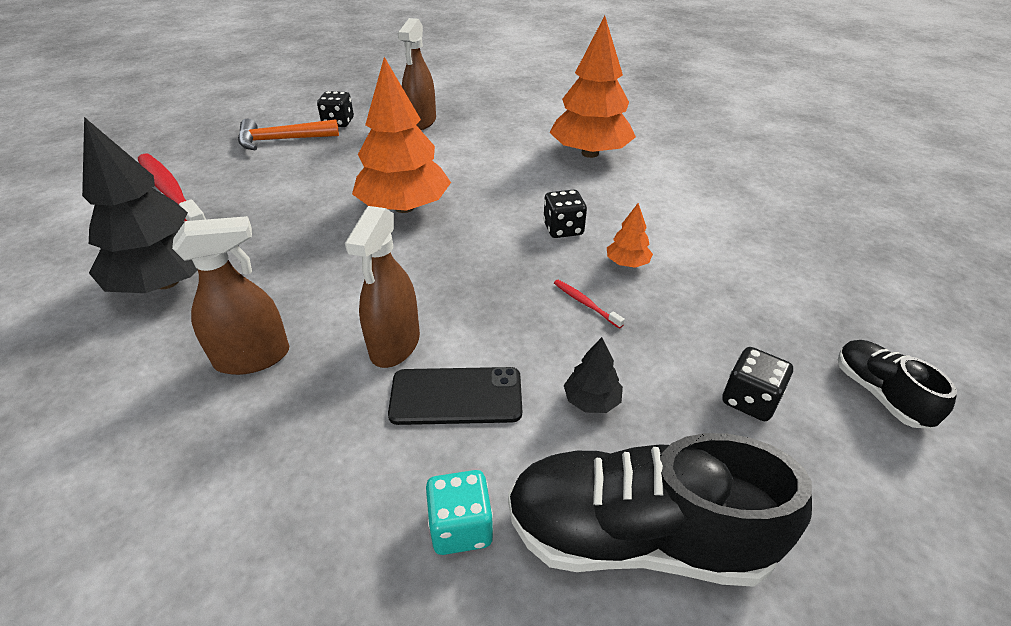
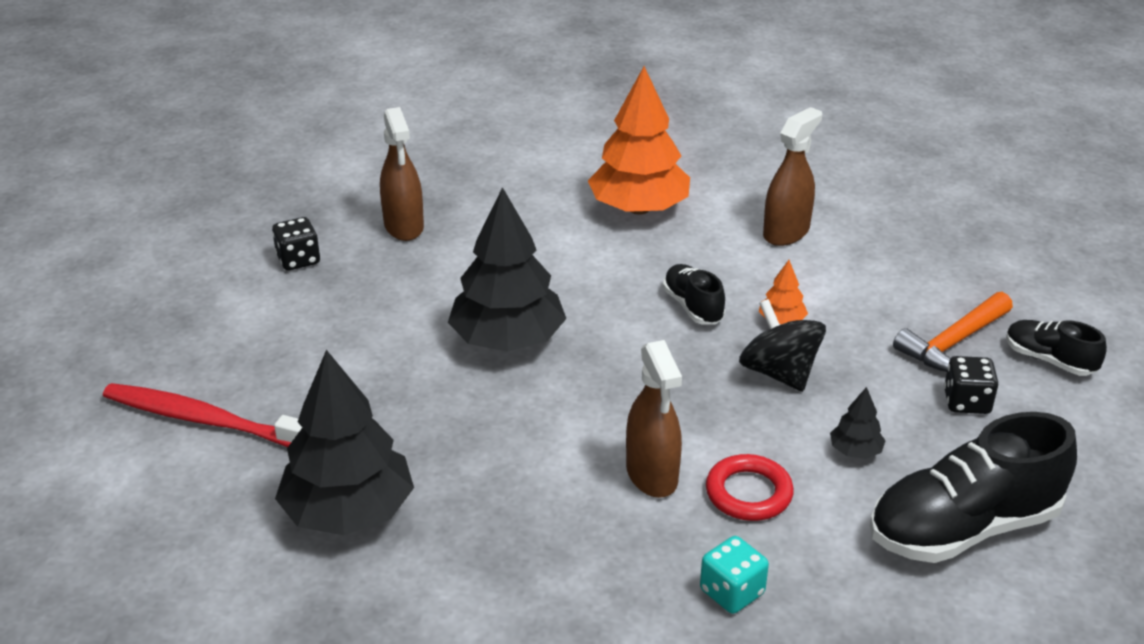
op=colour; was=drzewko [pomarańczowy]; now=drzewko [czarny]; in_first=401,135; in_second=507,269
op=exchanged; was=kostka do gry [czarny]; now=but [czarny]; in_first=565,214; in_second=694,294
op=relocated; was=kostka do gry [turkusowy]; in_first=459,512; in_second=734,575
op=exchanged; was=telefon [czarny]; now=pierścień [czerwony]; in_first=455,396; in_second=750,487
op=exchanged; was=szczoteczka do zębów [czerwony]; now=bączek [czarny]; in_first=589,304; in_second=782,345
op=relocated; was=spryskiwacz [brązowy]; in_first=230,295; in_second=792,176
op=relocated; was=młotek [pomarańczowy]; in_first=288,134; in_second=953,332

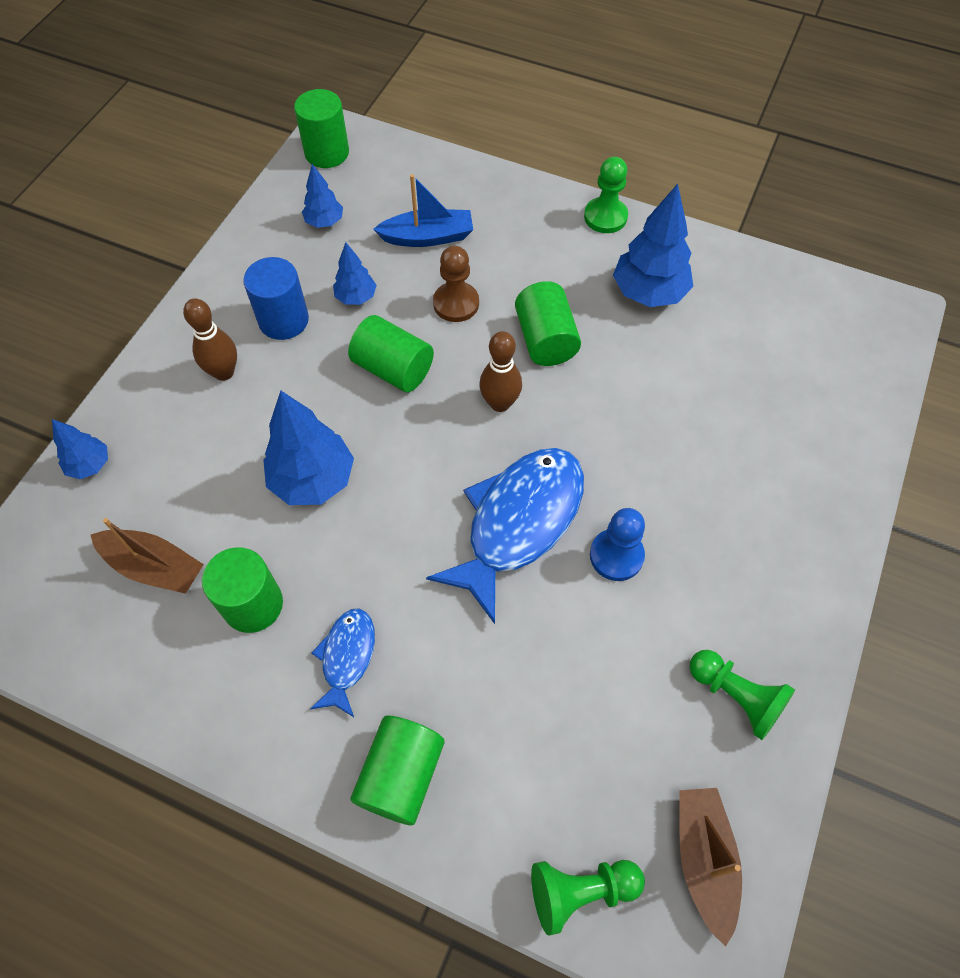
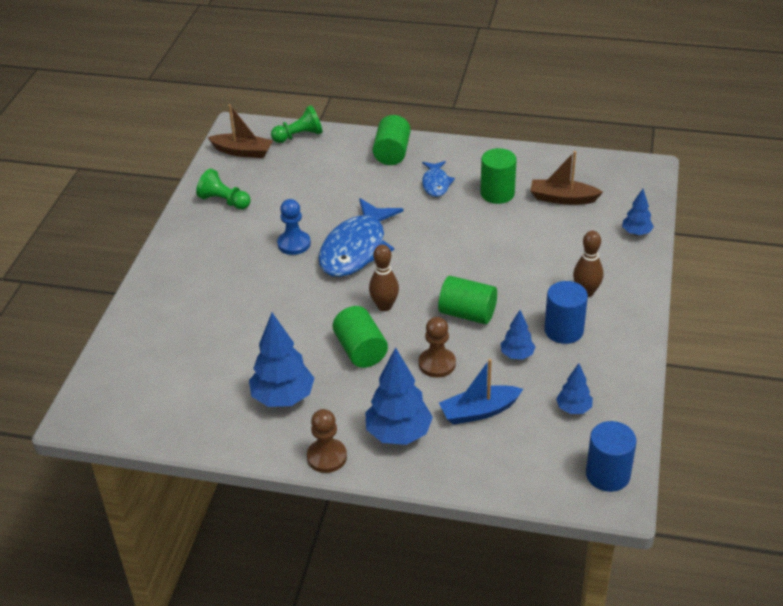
op=spun; was=łódka [brązowy]; in_first=710,867; in_second=240,131; clockwise=-60
op=colour; was=pionek [zielony]; now=pionek [brązowy]; in_first=606,195; in_second=327,441
op=relocated; was=drzewko [niebieski]; in_first=308,447; in_second=399,396
op=colour; was=walec [zielony]; now=walec [niebieski]; in_first=321,128; in_second=611,456

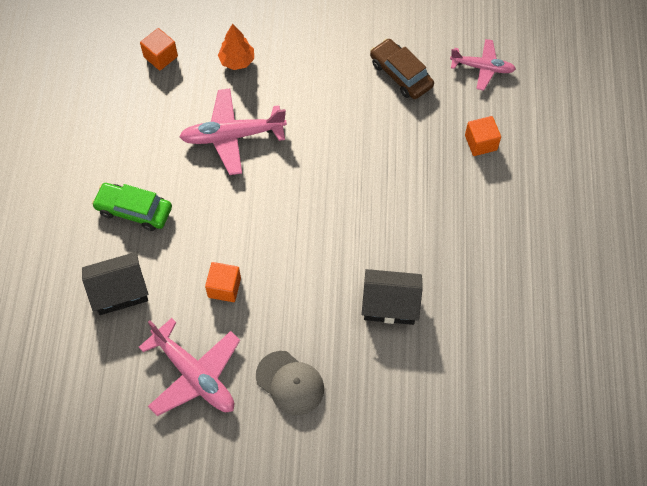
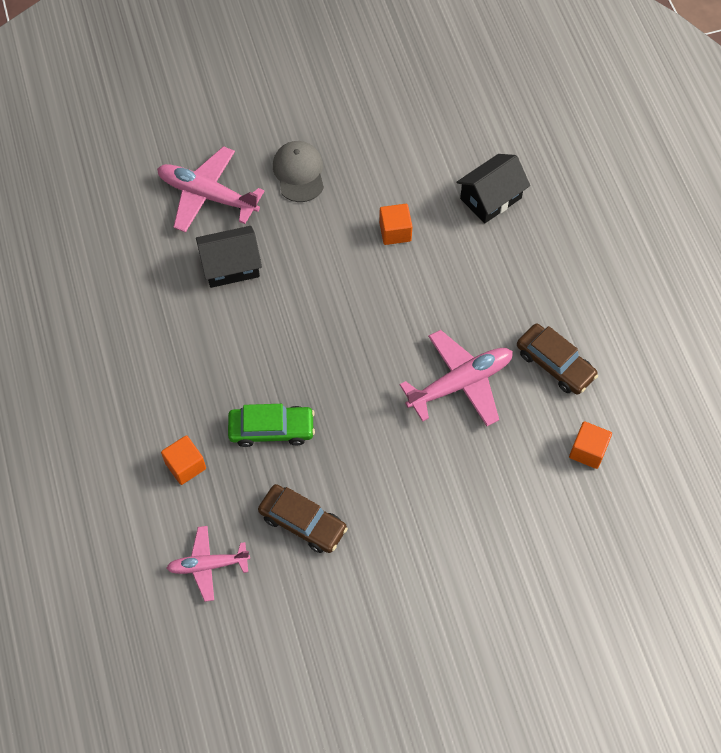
op=relocated; was=samolot [różowy]; in_first=189,367; in_second=210,189
op=relocated; was=samochód [zielony]; in_first=132,207; in_second=271,425
op=spun; was=czapka [szary]; in_first=290,383; in_second=298,171; clockwise=60
op=appeared; now=samochód [brązowy]; in_second=557,359
op=missing; was=drzewko [pomarańczowy]; in_first=236,47

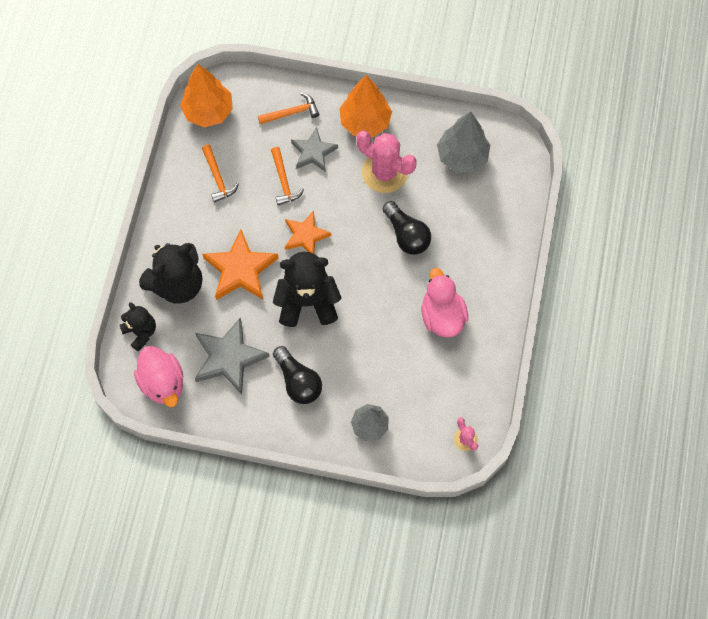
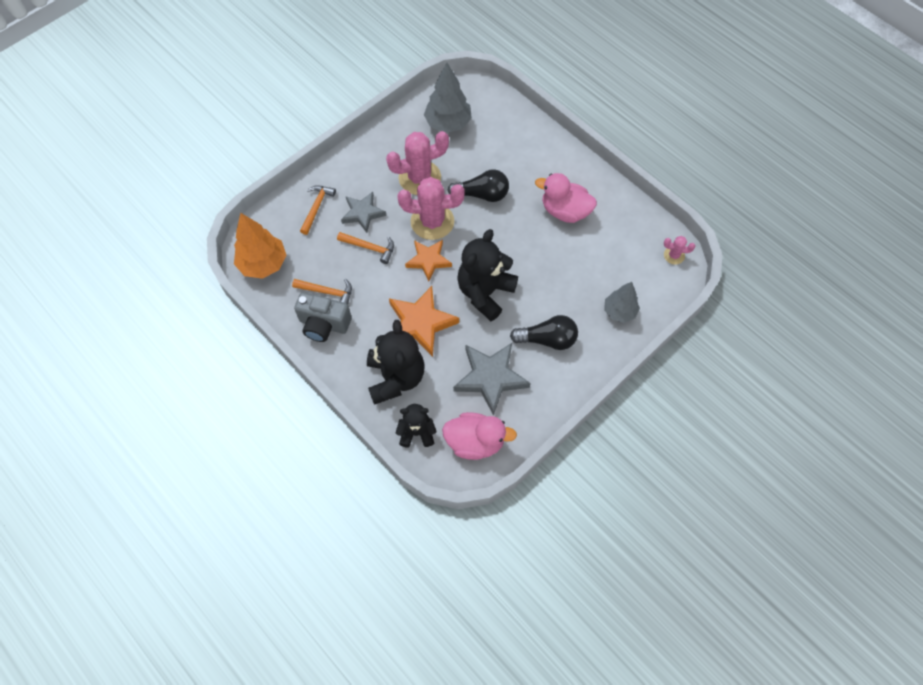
op=appeared; now=aparat fotograficzny [szary]; in_second=323,317
op=appeared; now=kaktus [różowy]; in_second=431,208
op=missing; was=drzewko [pomarańczowy]; in_first=365,106

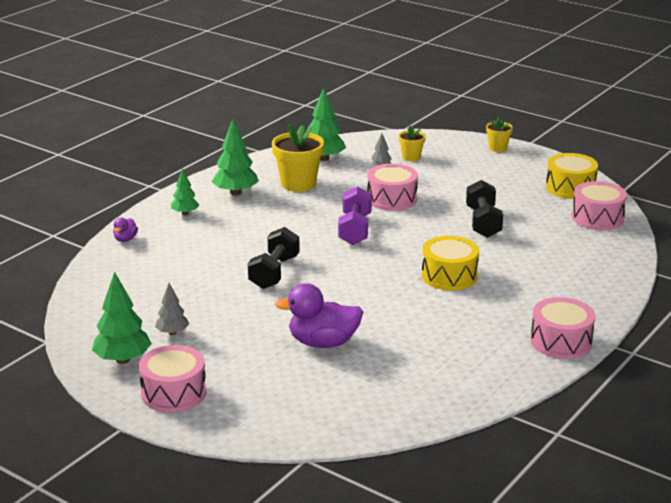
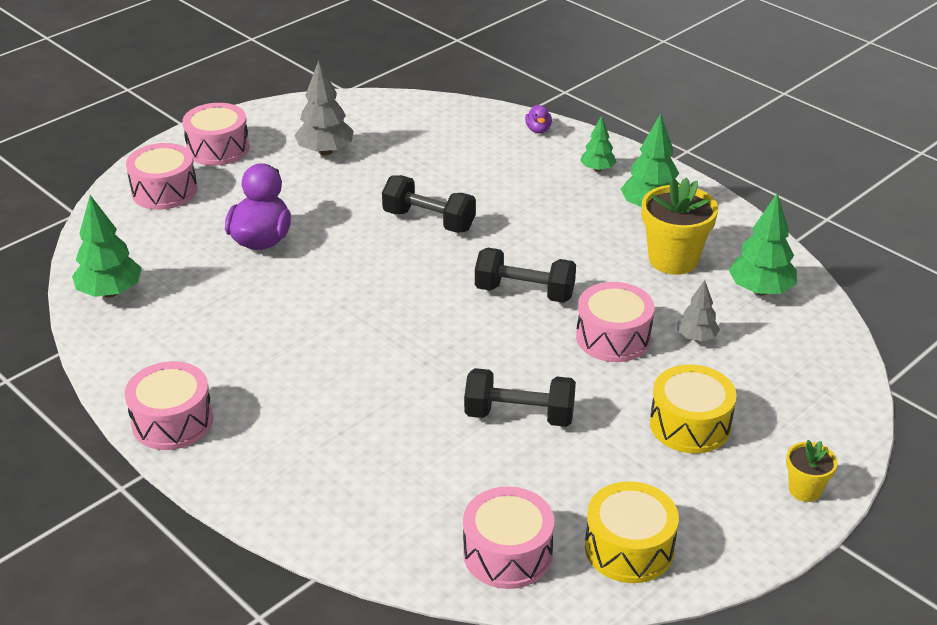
op=relocated; was=drzewko [zielony]; in_first=122,318; in_second=107,246
op=appeared; now=bęben [różowy]; in_second=162,176
op=size; was=drzewko [szary]; in_first=172,309; in_second=324,107; ratio=1.67
op=colour; was=hantel [fioletowy]; now=hantel [czarny]; in_first=355,216; in_second=525,275
op=spun; was=kaczka [fioletowy]; in_first=125,230; in_second=538,119; clockwise=-120
op=relocated; was=bęben [żółty]; in_first=450,263; in_second=693,408
op=missing; was=doniczka [żółty]; in_first=412,143

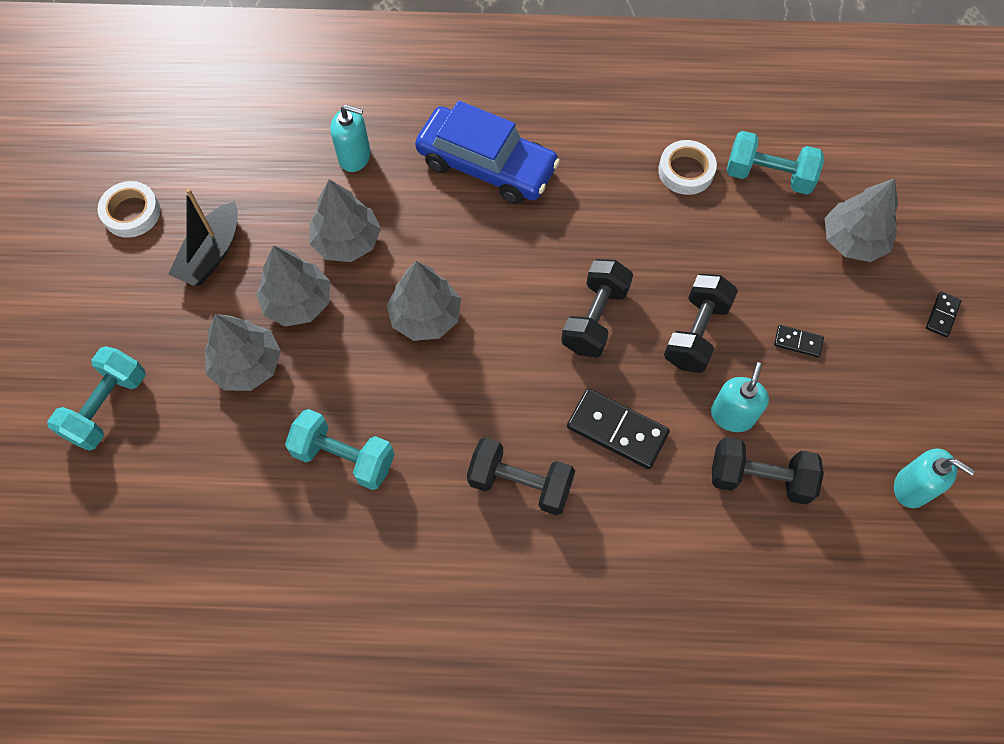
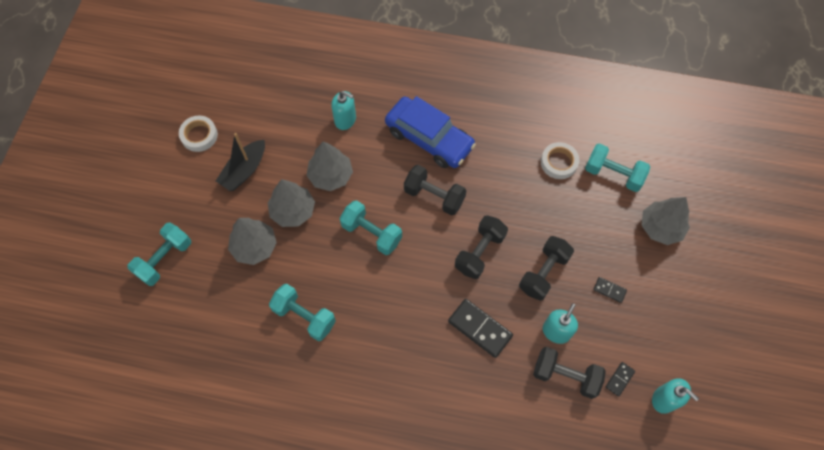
op=exchanged; was=drzewko [szary]; now=hantel [turkusowy]; in_first=424,301; in_second=371,227
op=relocated; was=hantel [czarny]; in_first=521,476; in_second=435,190
op=relocated; was=kostka domina [czarny]; in_first=944,314; in_second=620,379

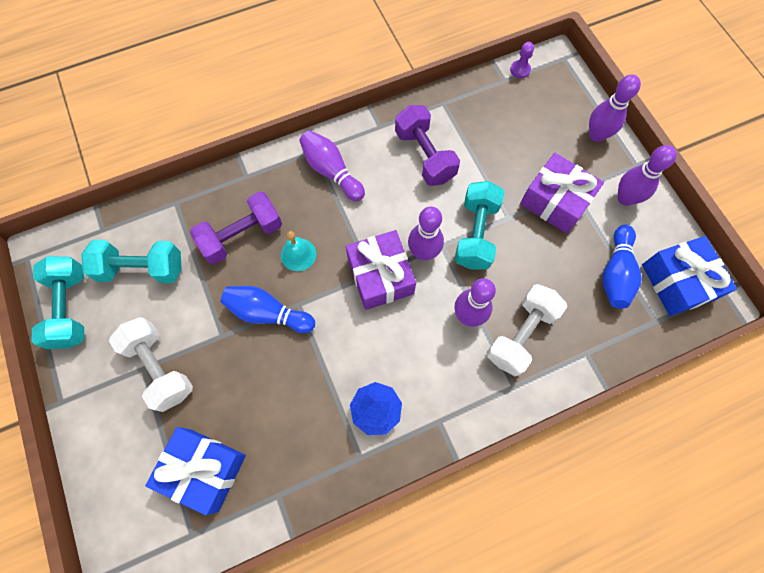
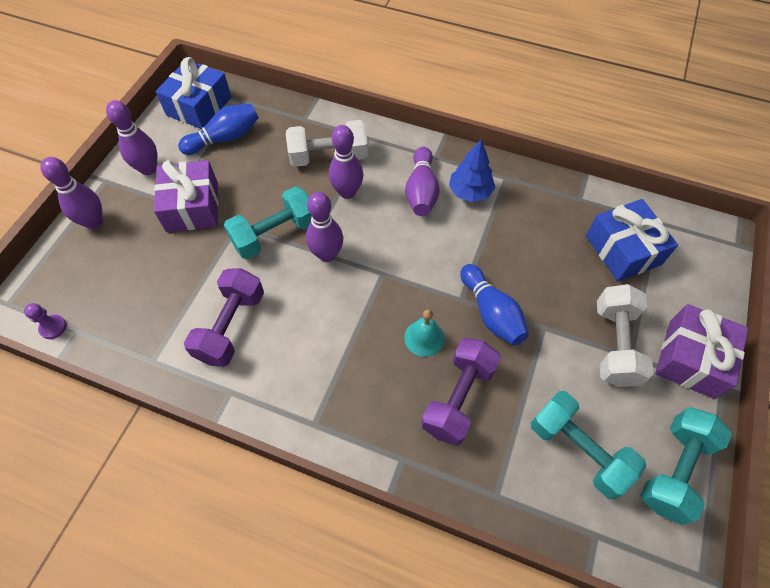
op=relocated; was=kręgiel [fioletowy]; in_first=332,165; in_second=422,181
op=spun; was=hantel [fioletowy]; in_first=236,227; in_second=461,392; clockwise=-75
op=relocated; was=prezent [fioletowy]; in_first=381,270; in_second=701,351

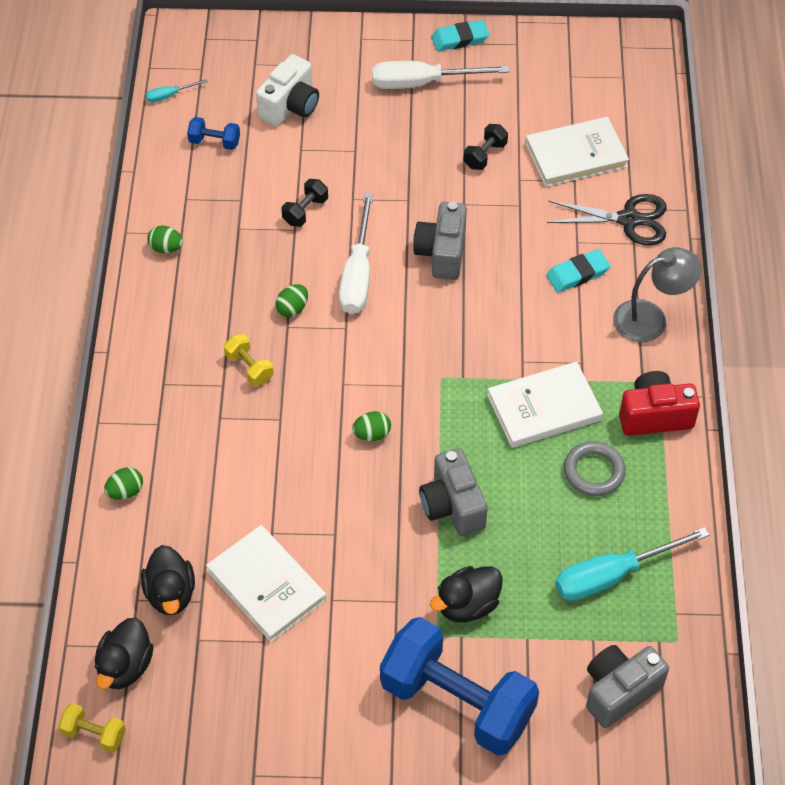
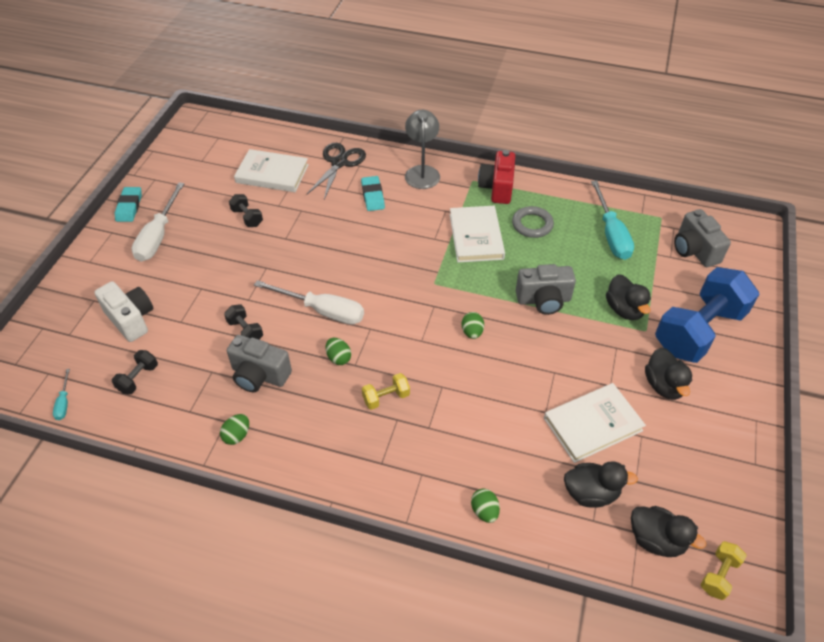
op=colour; was=hantel [niebieski]; now=hantel [czarny]; in_first=213,133; in_second=135,372
op=relocated; was=aparat fotograficzny [szary]; in_first=440,241; in_second=259,363
op=spun; was=książka [biały]; in_first=577,152; in_second=271,170; clockwise=-75
op=appeared; now=kaczka [czarny]; in_second=668,373

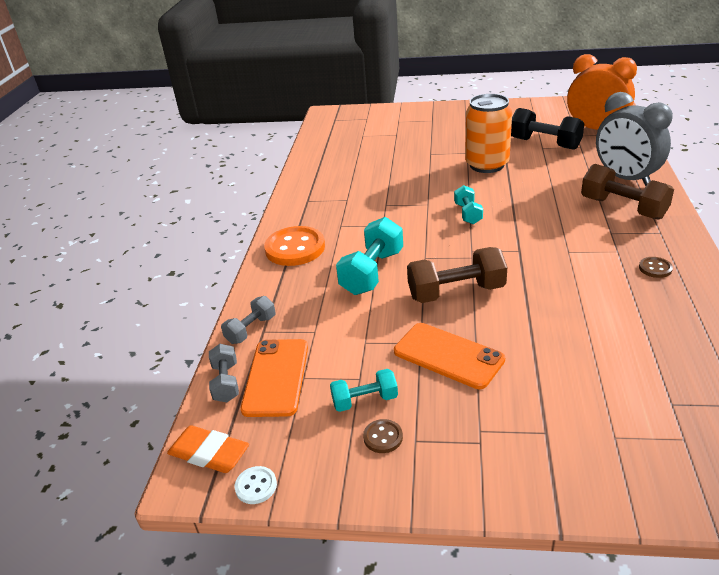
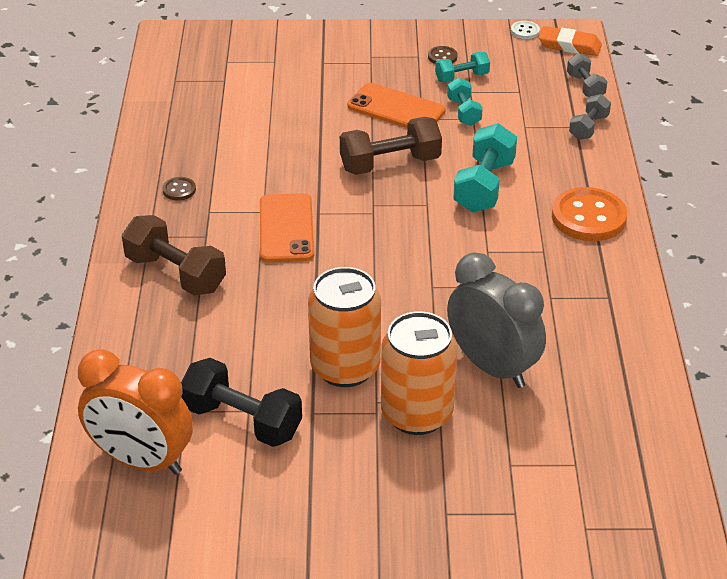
op=relocated; was=telefon [pomarańczowy]; in_first=274,378; in_second=287,227
op=appeared; now=puszka [pomarańczowy]; in_second=419,373
op=relocated; was=hantel [turkusowy]; in_first=468,204; in_second=465,102
op=relocated; was=budzik [szary]; in_first=634,139; in_second=496,320

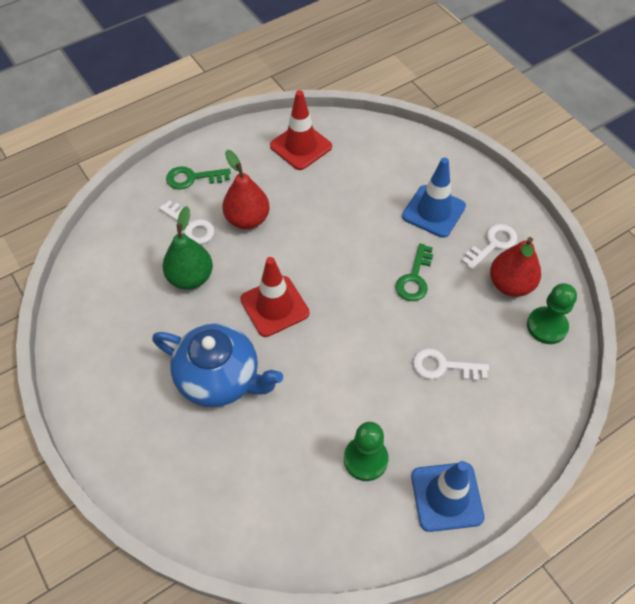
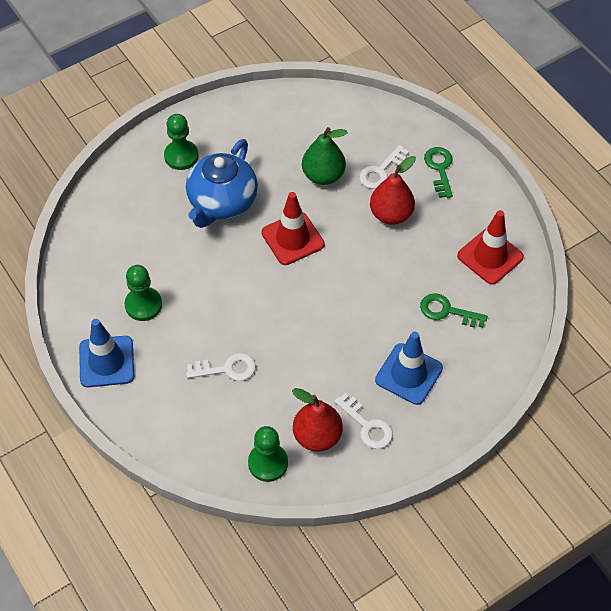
op=appeared; now=pionek [zielony]; in_second=181,142
op=spun; was=klucz [biały]; in_first=451,364; in_second=221,367; clockwise=75
op=relocated; was=klucz [zielony]; in_first=414,272; in_second=454,310

